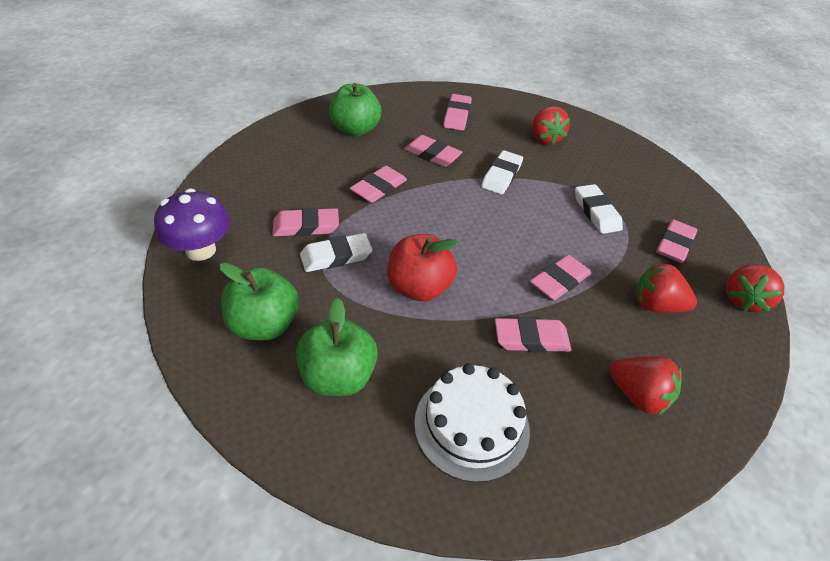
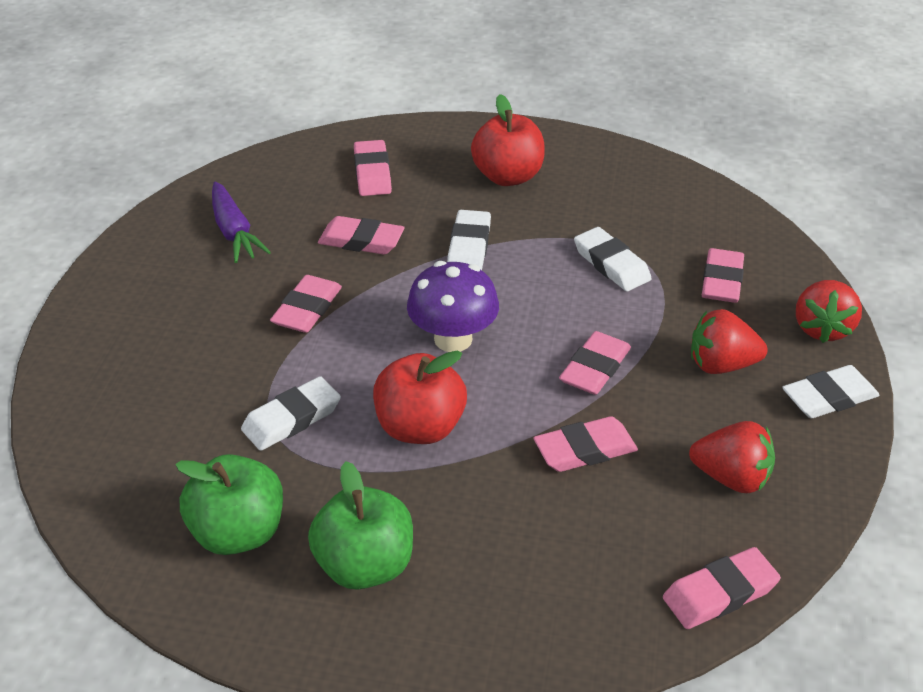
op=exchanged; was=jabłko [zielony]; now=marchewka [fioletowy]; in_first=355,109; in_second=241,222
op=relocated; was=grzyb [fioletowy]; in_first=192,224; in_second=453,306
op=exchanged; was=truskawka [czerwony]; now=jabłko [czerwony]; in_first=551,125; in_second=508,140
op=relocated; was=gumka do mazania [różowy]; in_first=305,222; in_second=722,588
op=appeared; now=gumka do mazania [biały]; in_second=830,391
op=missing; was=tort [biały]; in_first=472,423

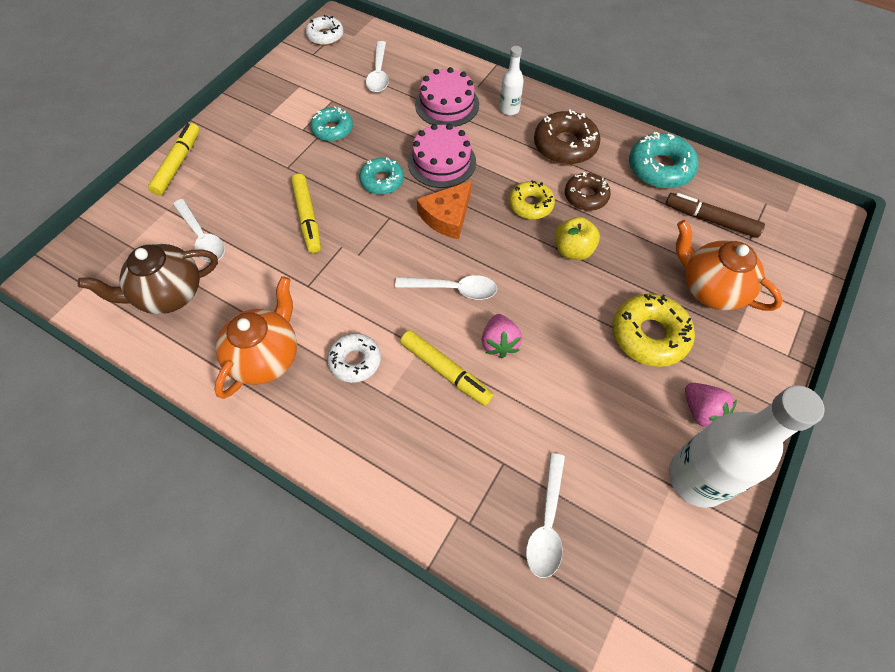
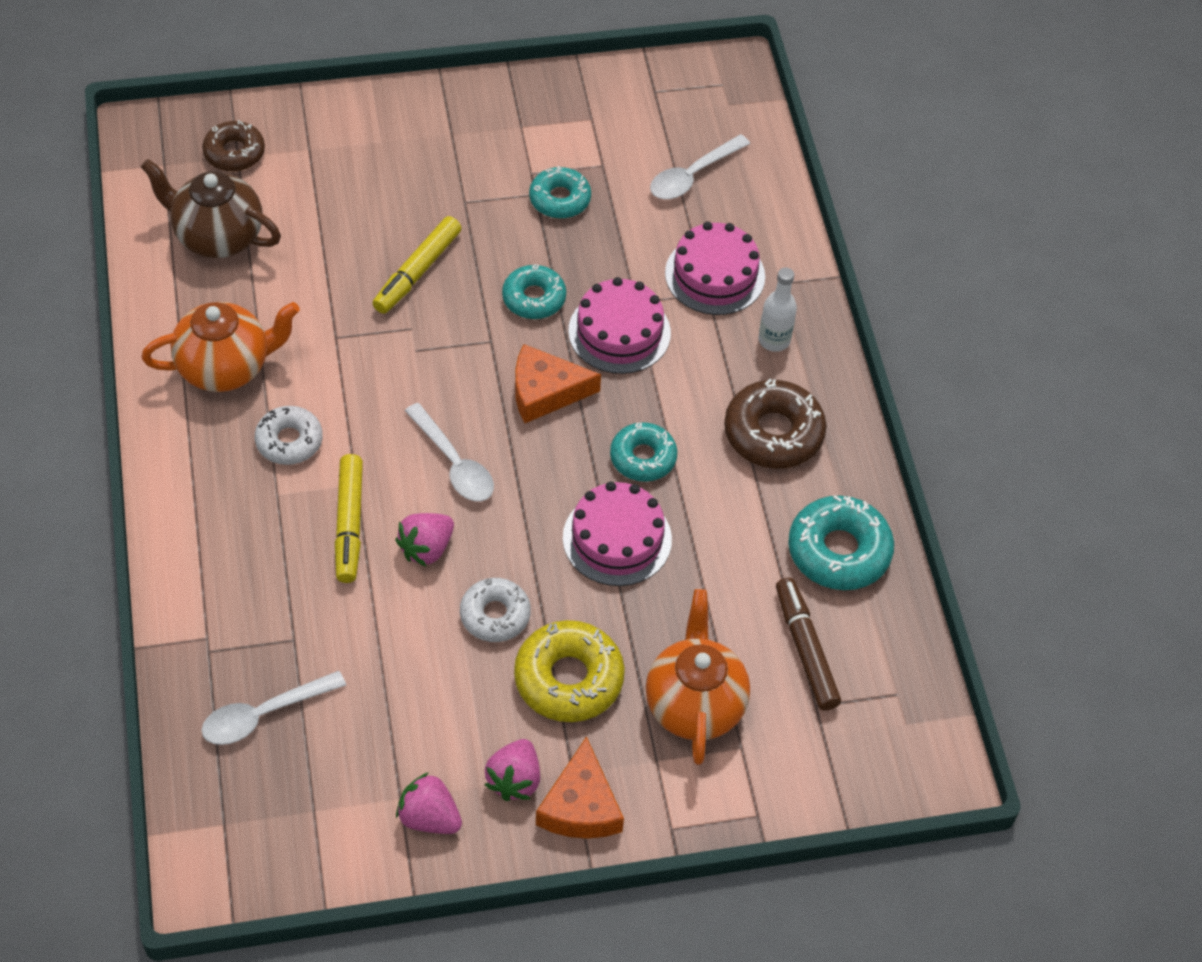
op=relocated; was=donut [brązowy]; in_first=588,191; in_second=233,146
op=exchanged; was=butelka [biały]; now=truskawka [różowy]; in_first=747,446; in_second=429,803
op=relocated; was=donut [biały]; in_first=325,30; in_second=495,610
op=appeared; now=ser [pomarańczowy]; in_second=580,787
op=exchanged; was=jabłko [żółty]; now=tort [różowy]; in_first=577,238; in_second=617,533
op=colour; was=donut [żółty]; now=donut [turkusowy]; in_first=532,199; in_second=644,452
op=missing; was=flamaster [żółty]; in_first=174,159
op=missing; was=łyżka [biały]; in_first=199,230

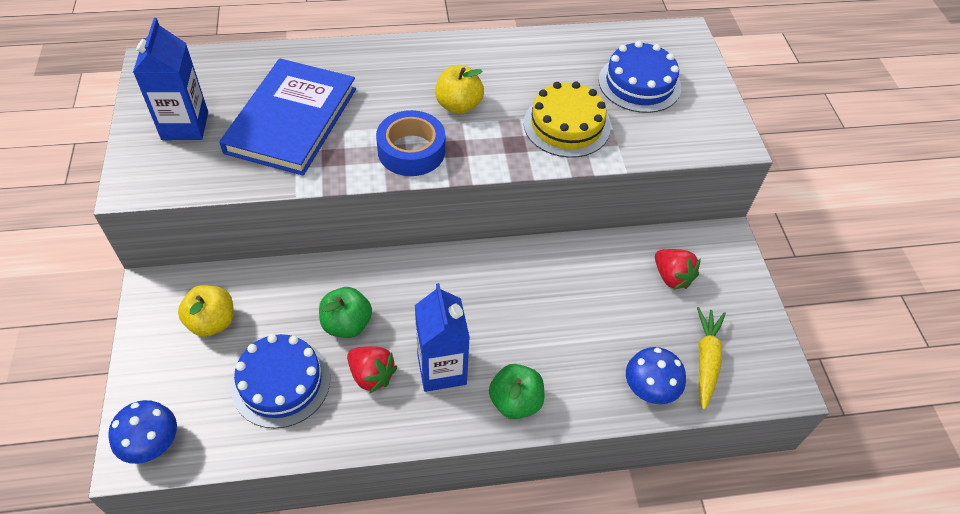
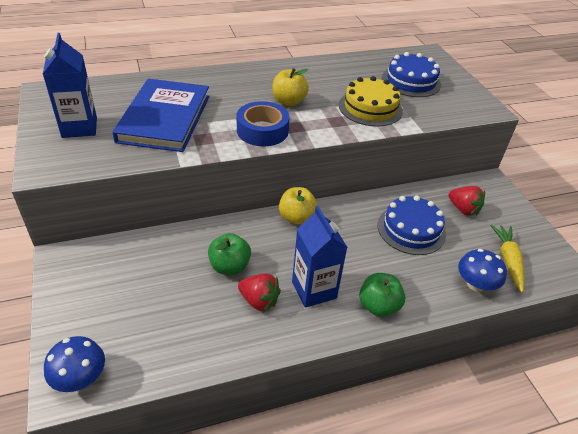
op=relocated; was=jabłko [żółty]; in_first=206,311; in_second=298,206
op=relocated; was=tort [niebieski]; in_first=280,381; in_second=411,225

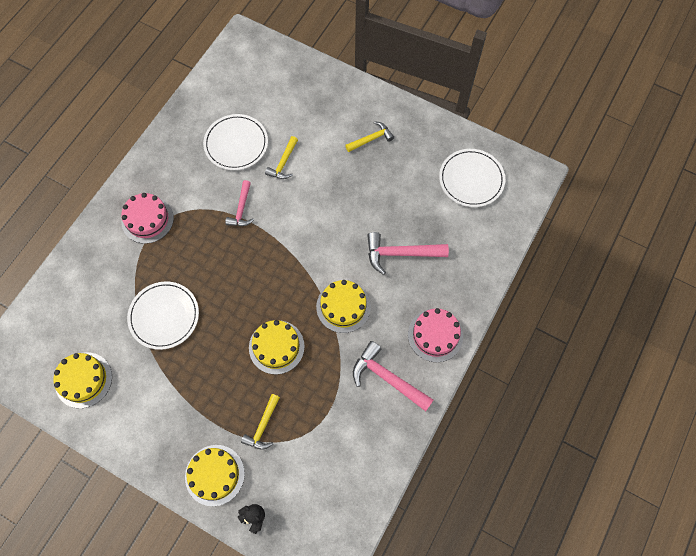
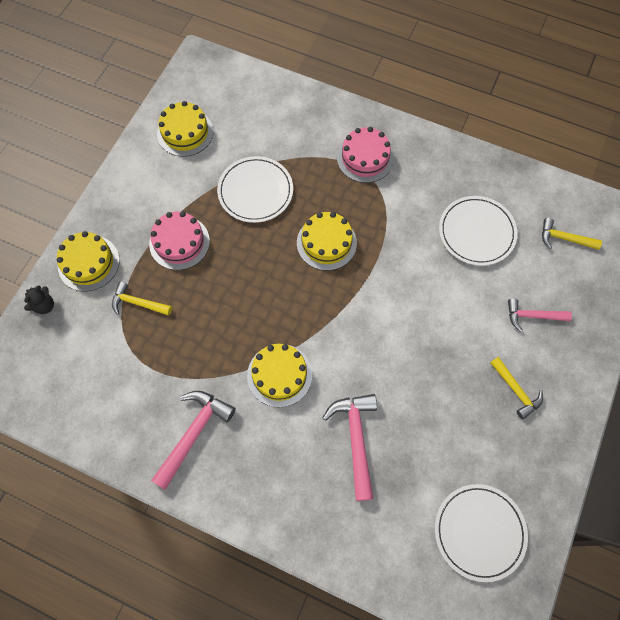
op=relocated; was=tort [różowy]; in_first=435,335; in_second=179,240
op=relocated; was=tort [żółty]; in_first=277,347; in_second=327,241
op=relocated; was=młotek [różowy]; in_first=239,203; in_second=540,315
op=relocated; was=młotek [żółty]; in_first=281,157; in_second=572,234

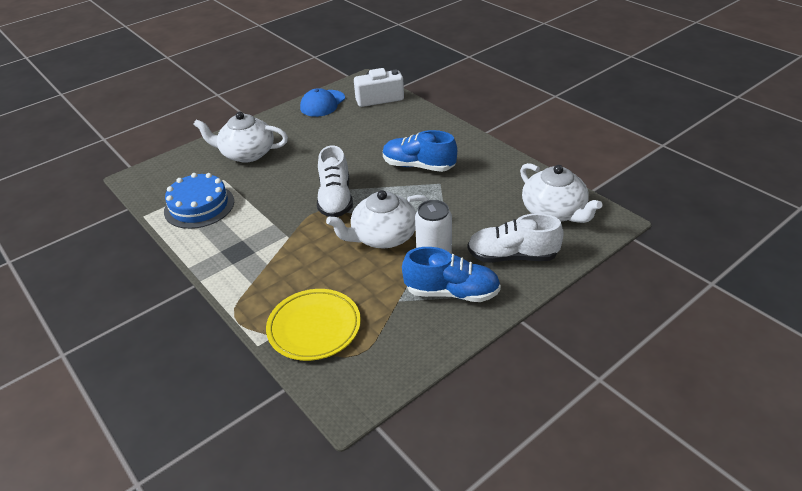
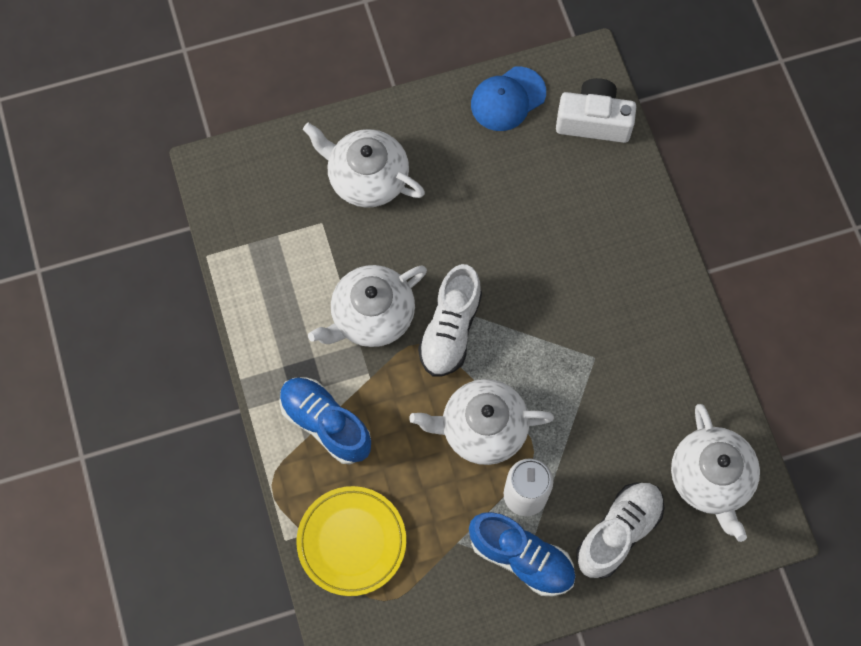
op=relocated; was=but [niebieski]; in_first=420,151; in_second=325,420
op=appeared; now=imbryk [biały]; in_second=367,306
op=spun; was=but [biały]; in_first=516,238; in_second=620,530; clockwise=105
op=missing; was=tort [niebieski]; in_first=199,201

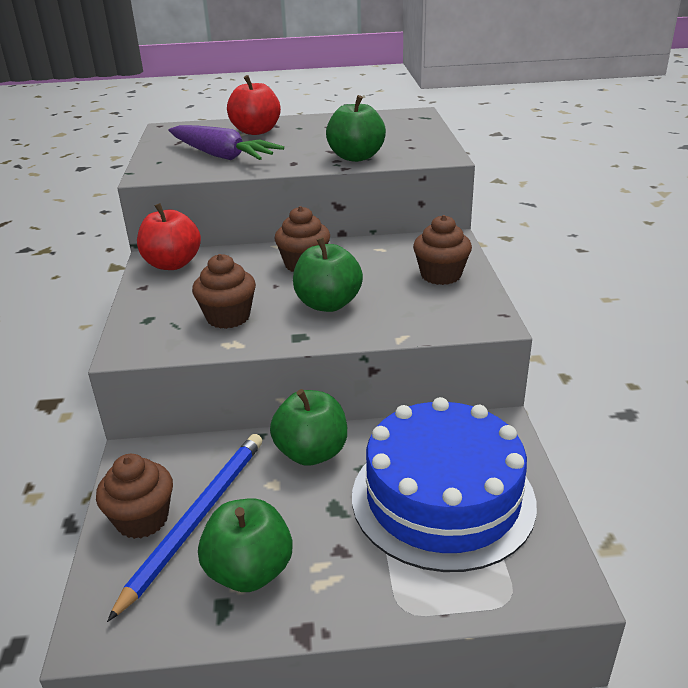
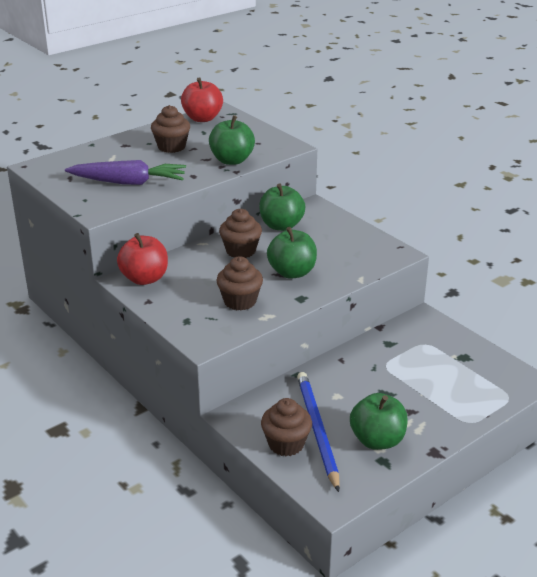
op=relocated; was=muffinka [brązowy]; in_first=442,250; in_second=170,129
op=relocated; was=jabłko [czerwony]; in_first=254,105; in_second=202,99
op=relocated; was=jabłko [zielony]; in_first=308,427; in_second=282,207
op=missing; was=tort [niebieski]; in_first=444,484

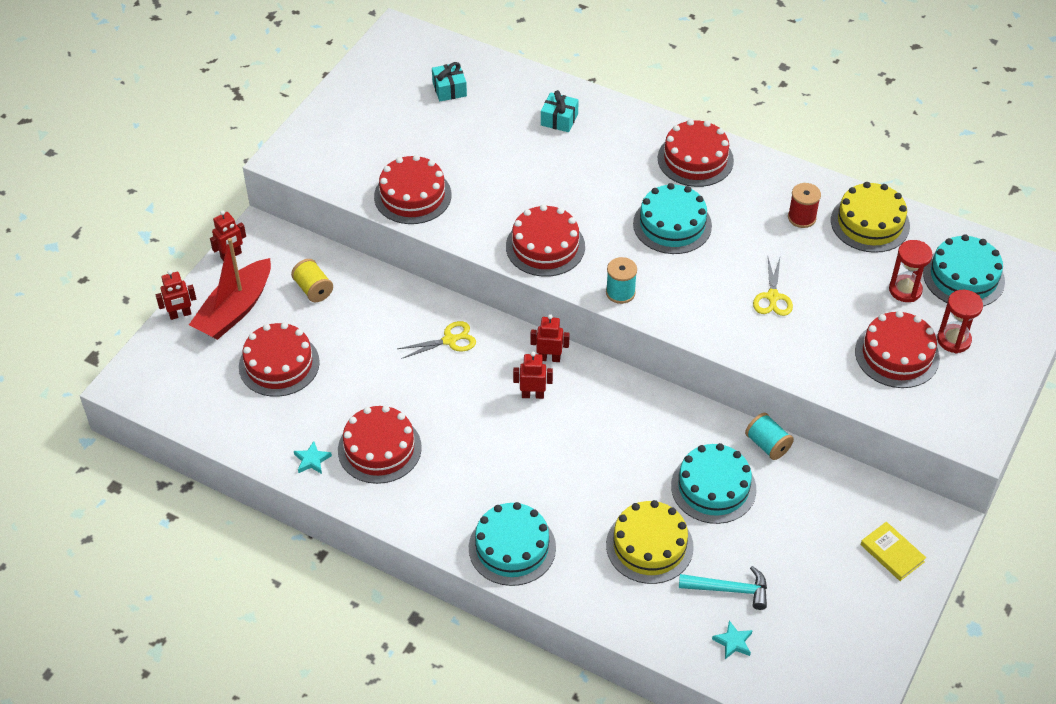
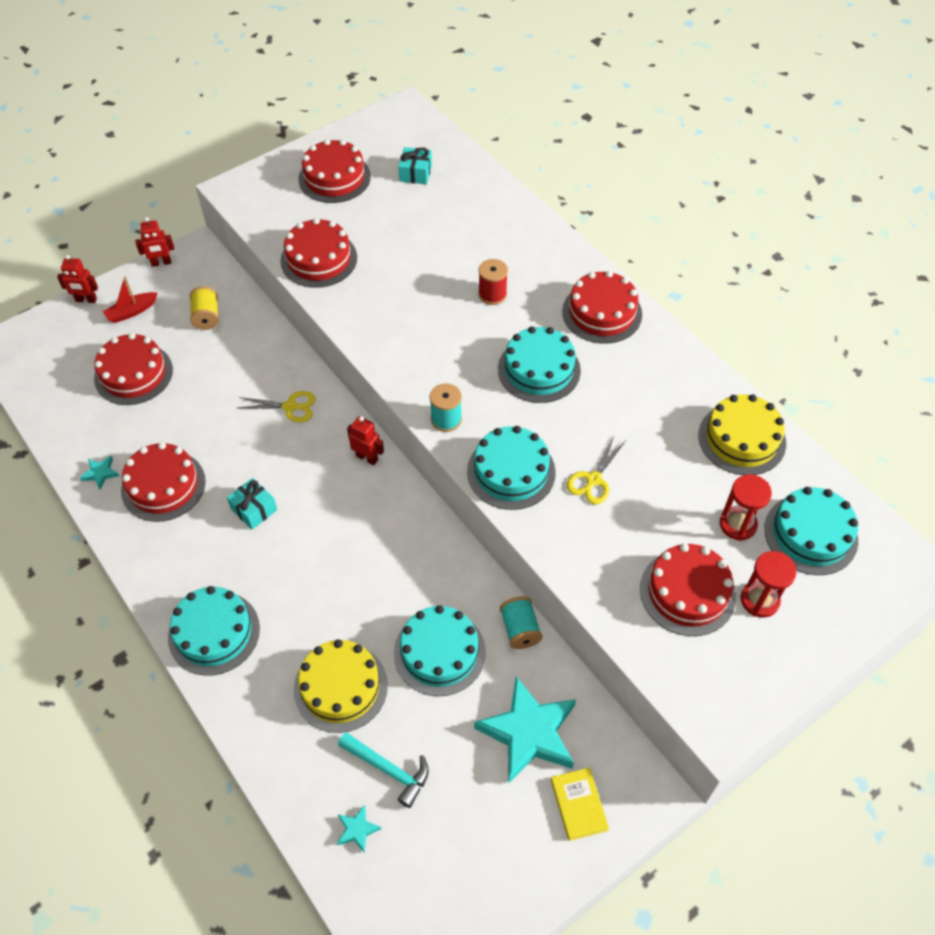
op=size; was=łódka [czerwony]; in_first=230,289; in_second=130,299; ratio=0.53
op=relocated; was=prezent [turkusowy]; in_first=560,111; in_second=252,504
op=relocated; was=tort [czerwony]; in_first=545,240; in_second=334,171
op=appeared; now=tort [turkusowy]; in_second=511,468
op=appeared; now=gwiazda [turkusowy]; in_second=525,729
op=relocated; was=szpulka [czerwony]; in_first=804,205; in_second=493,282
op=missing; was=robot [czerwony]; in_first=533,375

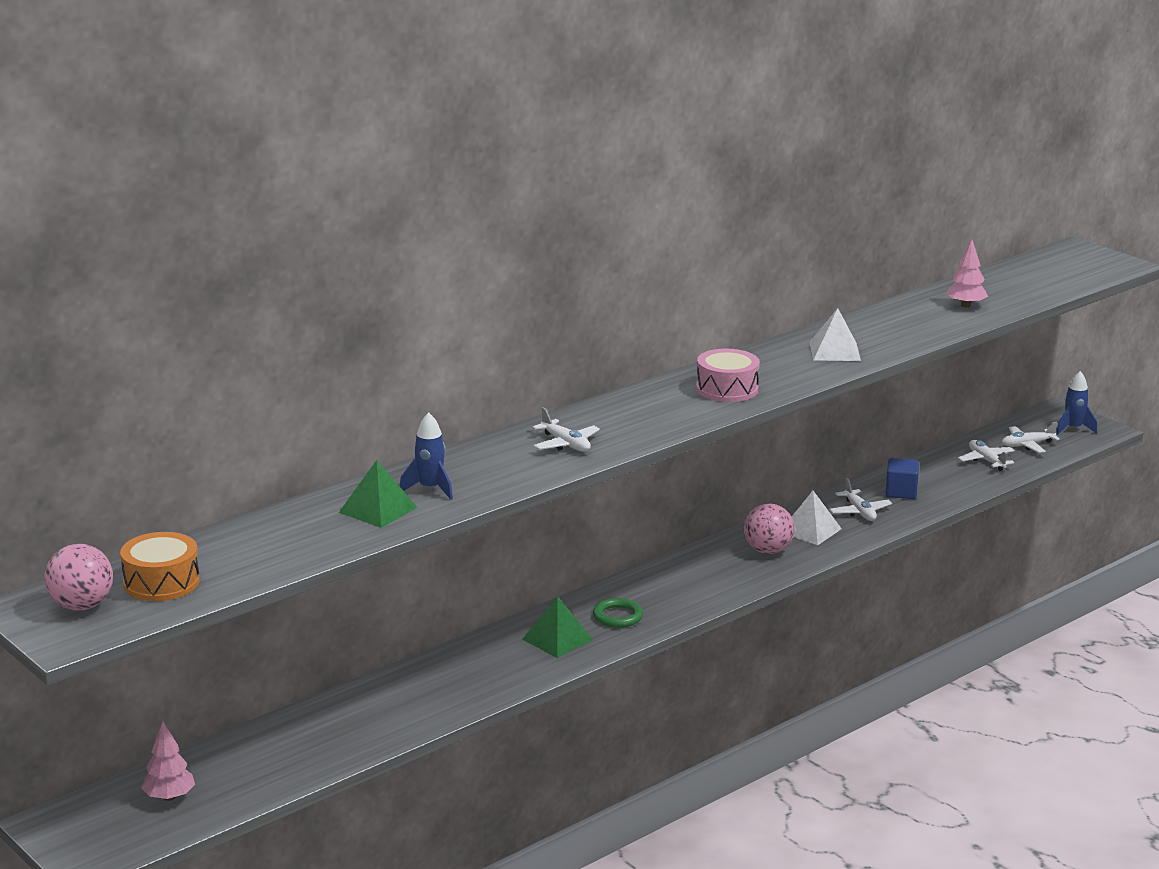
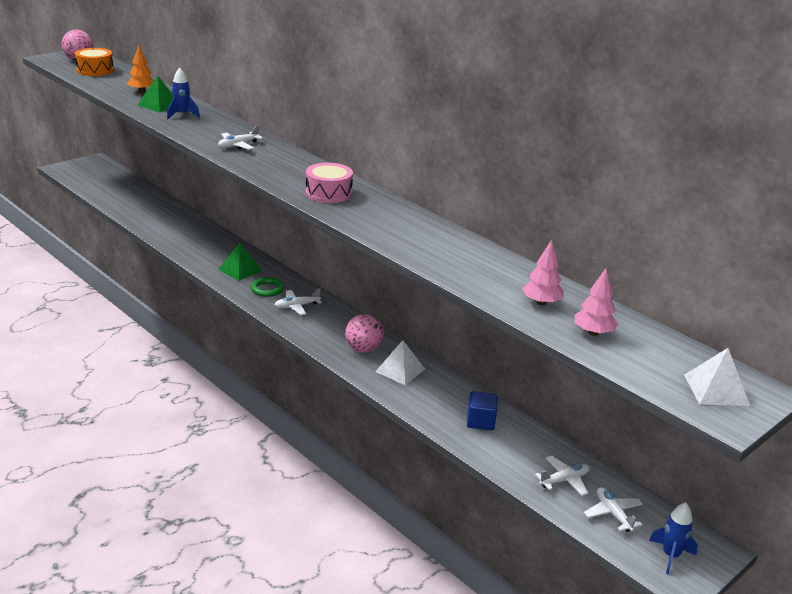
op=appeared; now=drzewko [pomarańczowy]; in_second=140,69
op=relocated; was=samolot [biały]; in_first=860,499; in_second=298,301
op=relocated; was=drzewko [różowy]; in_first=168,761; in_second=596,302
op=relocated; was=piramida [biały]; in_first=835,334; in_second=717,377

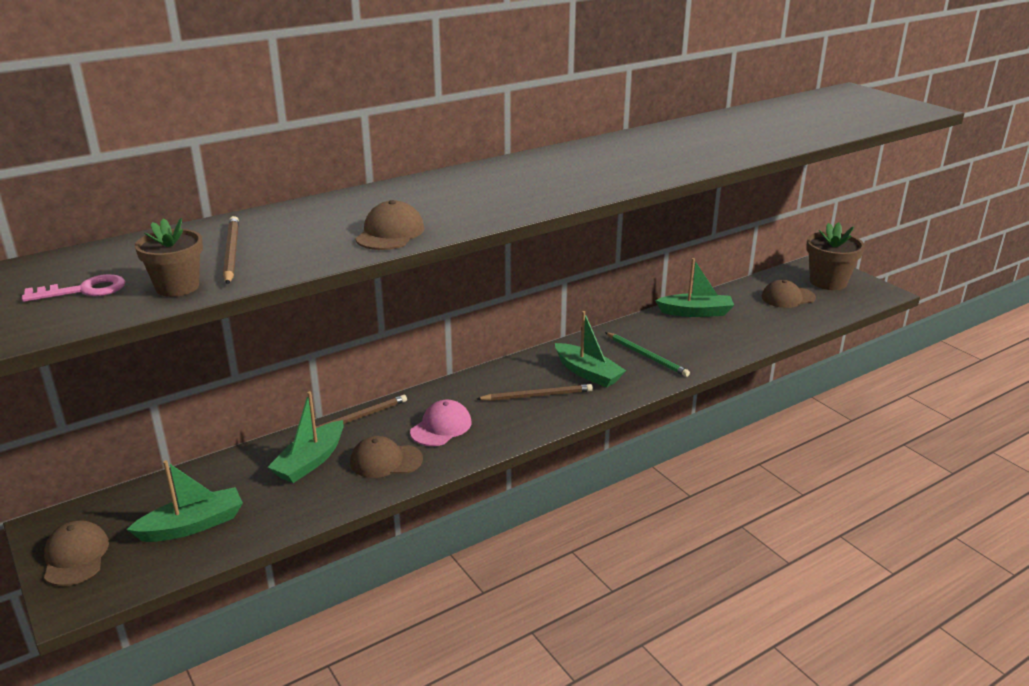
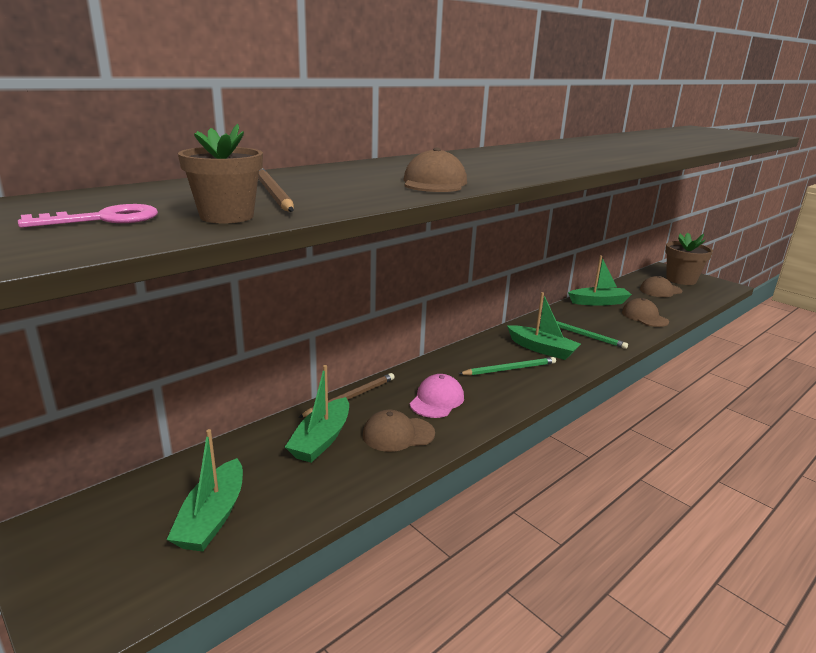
op=spun; was=łódka [zielony]; in_first=184,501; in_second=205,490; clockwise=135
op=colour; was=ołówek [brązowy]; now=ołówek [zielony]; in_first=535,392; in_second=507,366
op=relocated; was=czapka [brązowy]; in_first=76,553; in_second=645,312

